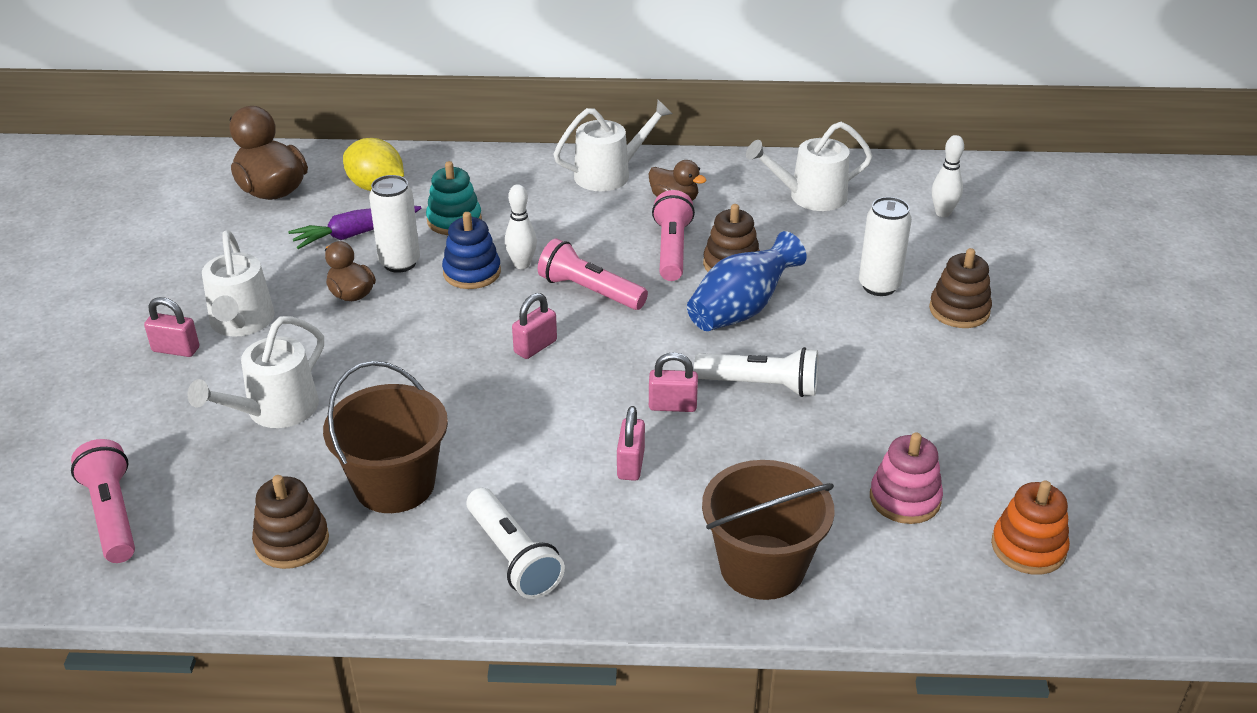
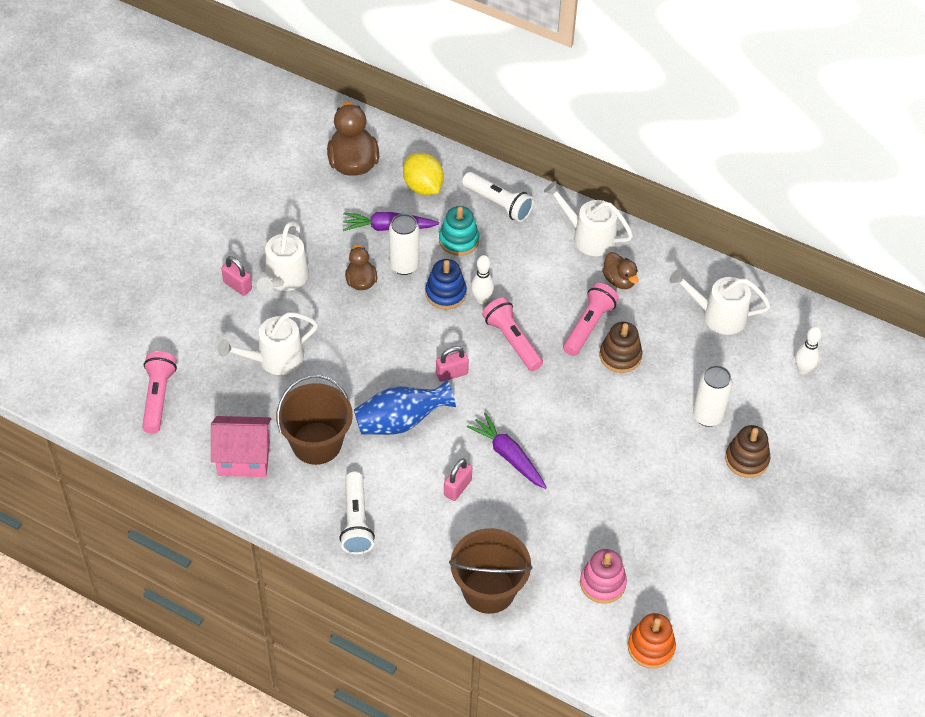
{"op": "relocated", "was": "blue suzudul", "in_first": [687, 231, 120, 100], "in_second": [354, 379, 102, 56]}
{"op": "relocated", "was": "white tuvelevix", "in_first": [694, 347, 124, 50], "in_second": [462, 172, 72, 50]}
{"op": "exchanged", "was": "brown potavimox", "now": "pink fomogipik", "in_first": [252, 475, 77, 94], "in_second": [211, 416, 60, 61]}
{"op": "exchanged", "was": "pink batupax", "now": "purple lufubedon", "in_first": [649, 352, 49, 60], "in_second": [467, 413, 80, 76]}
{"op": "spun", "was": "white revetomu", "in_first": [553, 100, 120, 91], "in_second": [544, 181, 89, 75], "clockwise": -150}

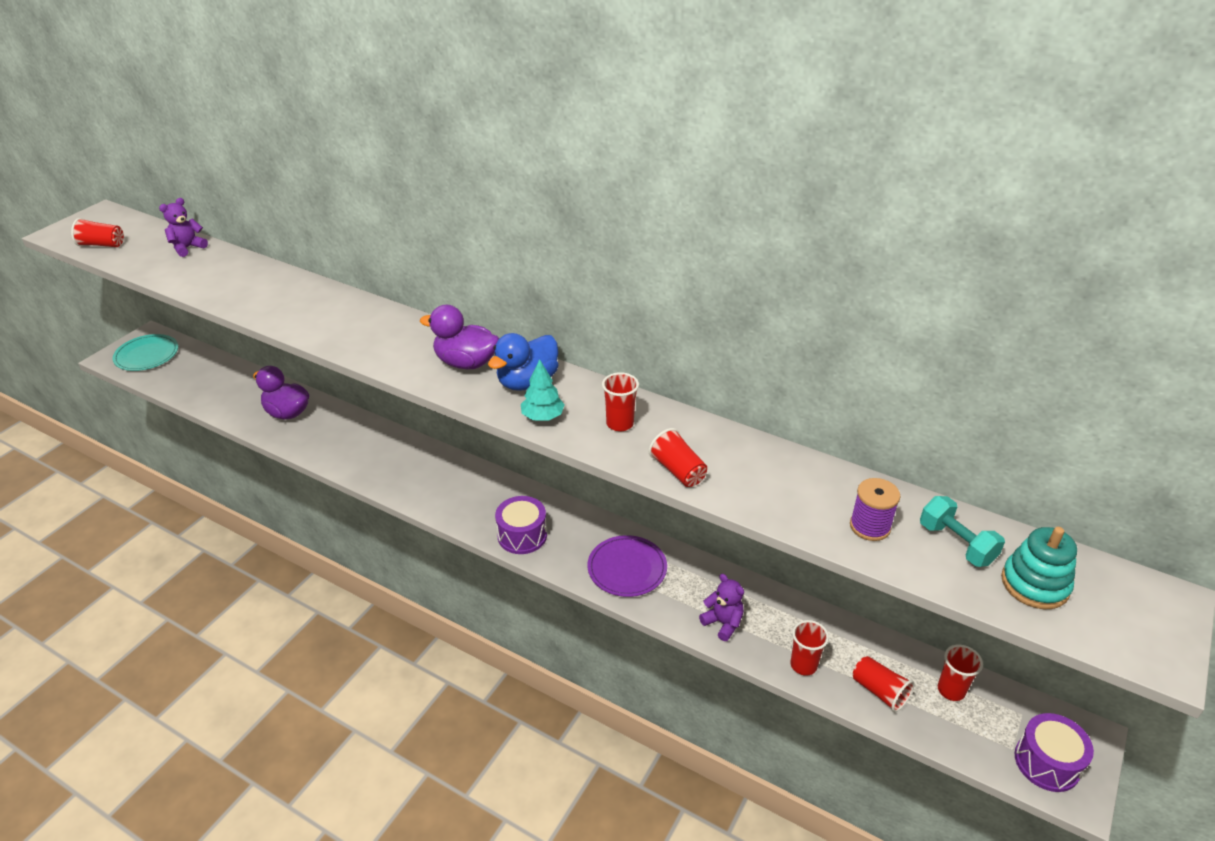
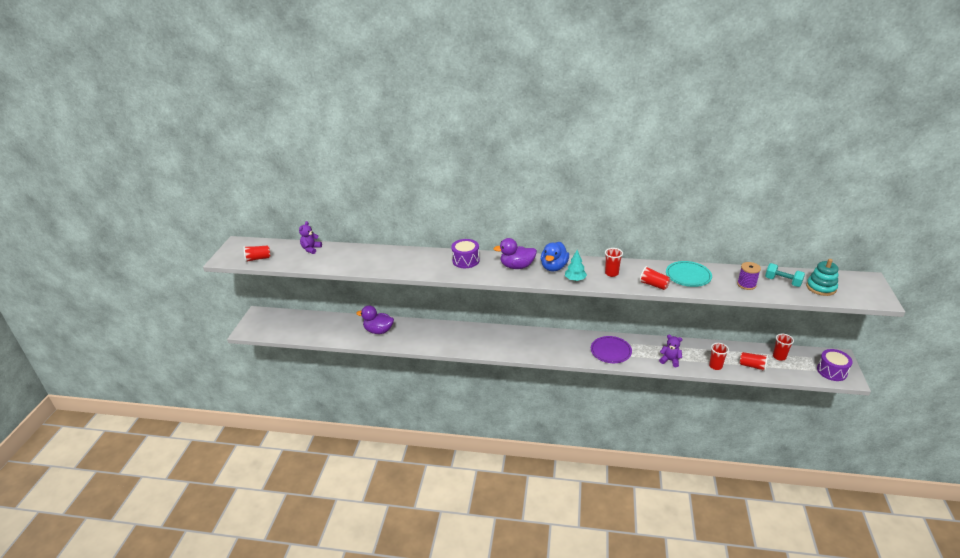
{"op": "relocated", "was": "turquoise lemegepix", "in_first": [112, 334, 66, 37], "in_second": [666, 261, 46, 26]}
{"op": "relocated", "was": "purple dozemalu", "in_first": [495, 496, 52, 58], "in_second": [451, 239, 29, 29]}

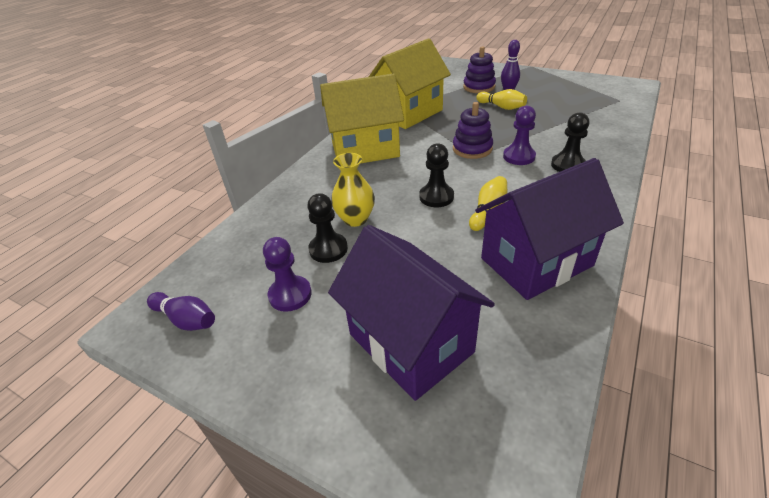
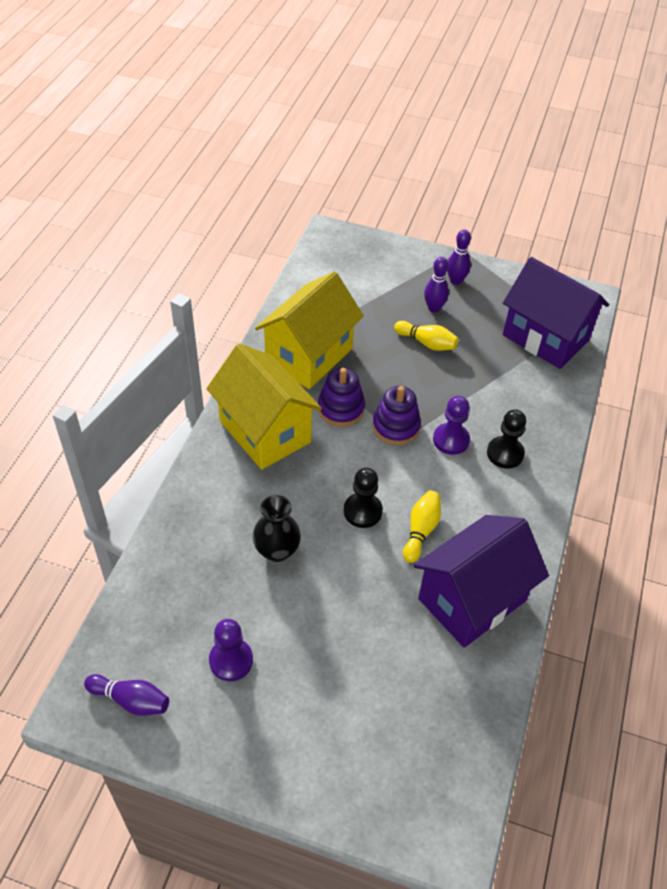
{"op": "missing", "was": "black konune", "in_first": [307, 193, 41, 70]}
{"op": "appeared", "now": "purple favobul", "in_second": [447, 230, 24, 55]}
{"op": "relocated", "was": "purple fomogipik", "in_first": [328, 225, 167, 176], "in_second": [503, 257, 106, 112]}
{"op": "relocated", "was": "purple potavimox", "in_first": [463, 46, 33, 47], "in_second": [318, 368, 47, 59]}
{"op": "colour", "was": "yellow suzudul", "now": "black suzudul", "in_first": [331, 153, 44, 74], "in_second": [252, 495, 49, 67]}
{"op": "spun", "was": "yellow fomogipik", "in_first": [320, 73, 84, 91], "in_second": [206, 344, 116, 126], "clockwise": 75}

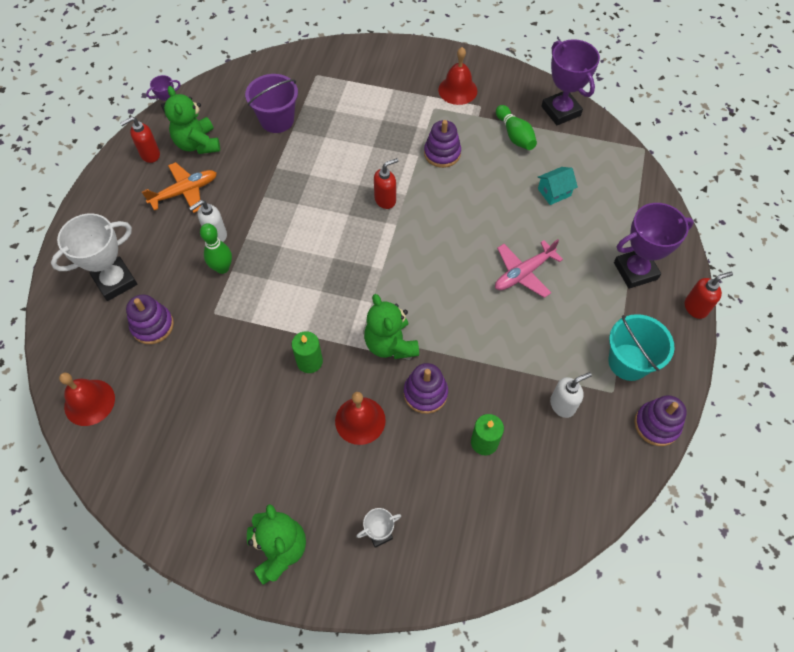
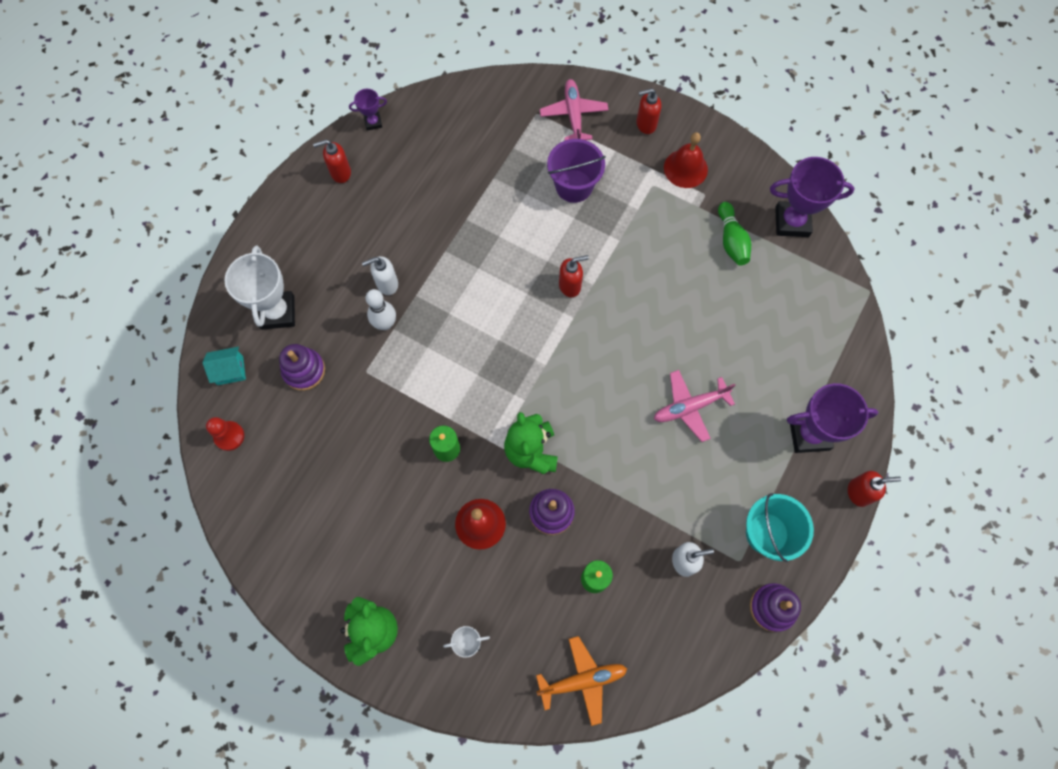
{"op": "missing", "was": "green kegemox", "in_first": [164, 86, 56, 68]}
{"op": "missing", "was": "purple potavimox", "in_first": [424, 120, 37, 48]}
{"op": "appeared", "now": "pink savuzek", "in_second": [540, 79, 68, 61]}
{"op": "appeared", "now": "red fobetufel", "in_second": [636, 88, 25, 46]}
{"op": "relocated", "was": "orange savuzek", "in_first": [142, 162, 75, 51], "in_second": [536, 636, 91, 90]}
{"op": "relocated", "was": "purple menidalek", "in_first": [245, 74, 53, 59], "in_second": [547, 139, 59, 64]}
{"op": "relocated", "was": "turquoise fomogipik", "in_first": [538, 167, 40, 38], "in_second": [202, 347, 44, 38]}
{"op": "exchanged", "was": "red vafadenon", "now": "red konune", "in_first": [59, 373, 56, 53], "in_second": [206, 417, 38, 34]}
{"op": "colour", "was": "green favobul", "now": "white favobul", "in_first": [200, 223, 32, 51], "in_second": [366, 289, 30, 41]}
{"op": "spun", "was": "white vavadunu", "in_first": [51, 213, 86, 88], "in_second": [224, 245, 71, 85], "clockwise": -75}
{"op": "spun", "was": "purple vavadunu", "in_first": [541, 39, 59, 86], "in_second": [770, 157, 84, 80], "clockwise": -75}

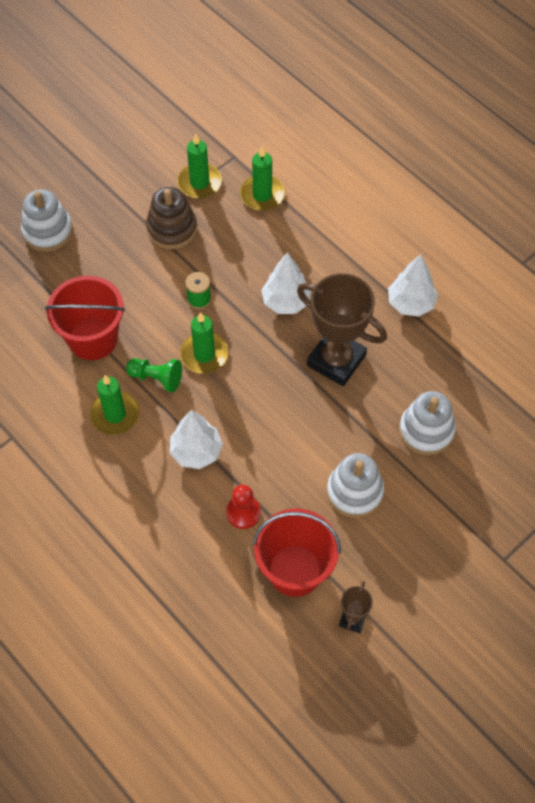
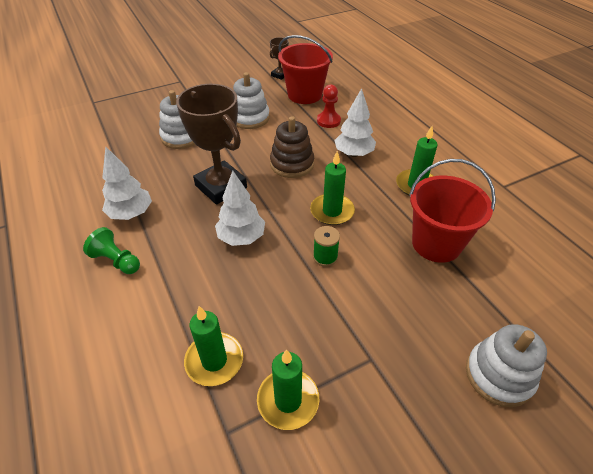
{"op": "relocated", "was": "green konune", "in_first": [126, 358, 56, 34], "in_second": [83, 227, 57, 47]}
{"op": "relocated", "was": "brown potavimox", "in_first": [146, 187, 51, 62], "in_second": [270, 116, 44, 62]}

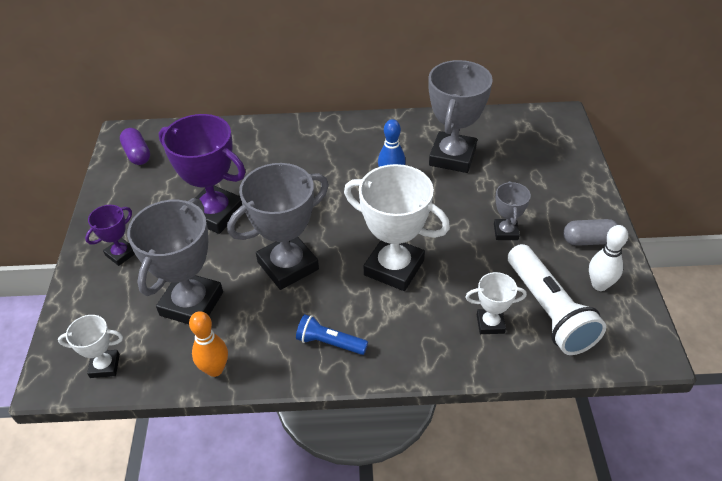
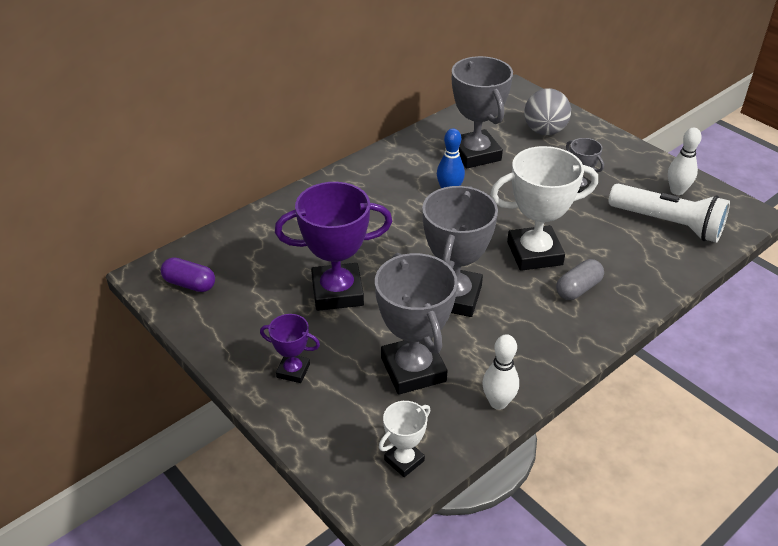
{"op": "missing", "was": "blue tuvelevix", "in_first": [296, 314, 72, 41]}
{"op": "missing", "was": "white vavadunu", "in_first": [465, 272, 62, 62]}
{"op": "appeared", "now": "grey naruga", "in_second": [524, 88, 47, 47]}
{"op": "relocated", "was": "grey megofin", "in_first": [563, 219, 55, 27], "in_second": [556, 259, 48, 41]}
{"op": "colour", "was": "orange favobul", "now": "white favobul", "in_first": [189, 311, 39, 66], "in_second": [482, 334, 37, 76]}
{"op": "spun", "was": "purple vavadunu", "in_first": [85, 205, 50, 61], "in_second": [260, 314, 60, 69], "clockwise": -75}

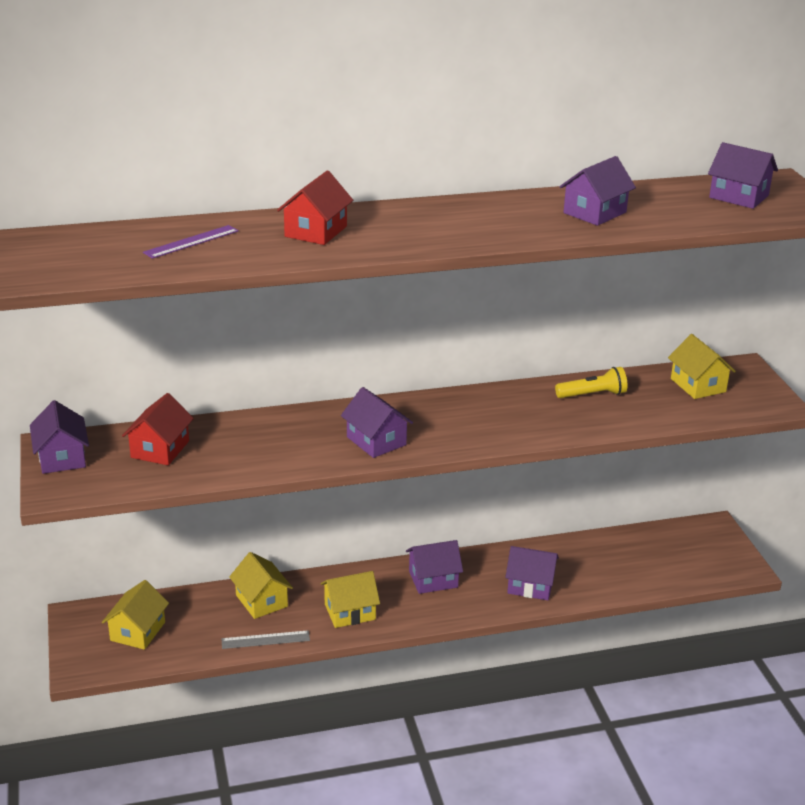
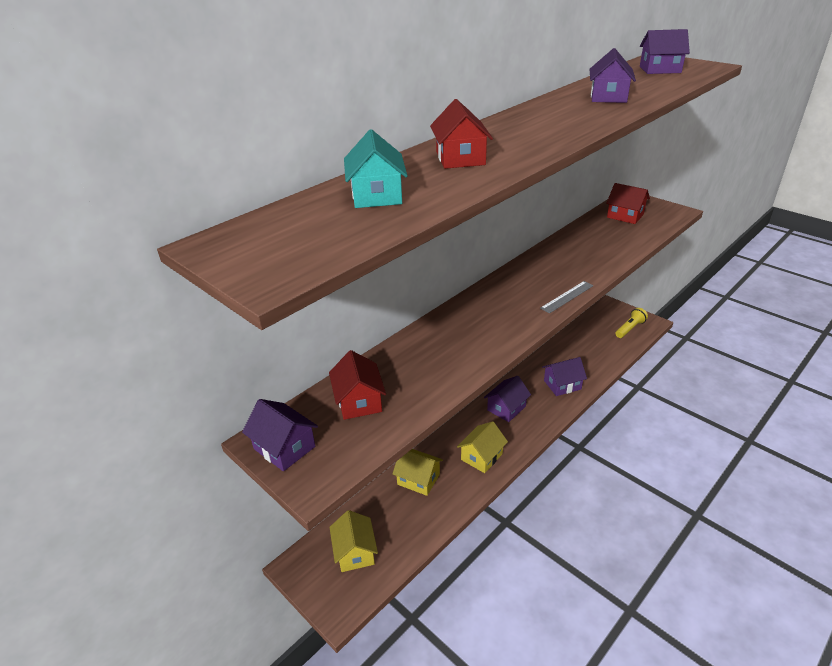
{"op": "missing", "was": "purple fomogipik", "in_first": [341, 387, 72, 71]}
{"op": "relocated", "was": "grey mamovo", "in_first": [222, 630, 88, 19], "in_second": [540, 281, 54, 32]}
{"op": "relocated", "was": "yellow tuvelevix", "in_first": [555, 367, 72, 31], "in_second": [615, 308, 33, 30]}
{"op": "exchanged", "was": "purple mamovo", "now": "turquoise fomogipik", "in_first": [143, 225, 96, 34], "in_second": [344, 129, 64, 79]}
{"op": "colour", "was": "yellow fomogipik", "now": "red fomogipik", "in_first": [668, 334, 68, 65], "in_second": [606, 183, 44, 41]}

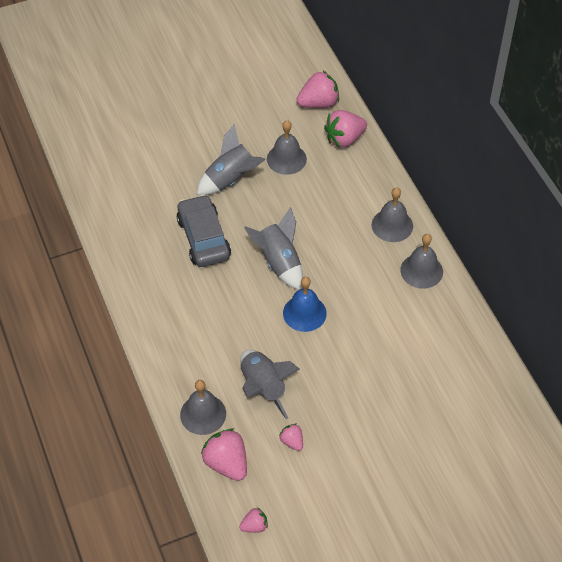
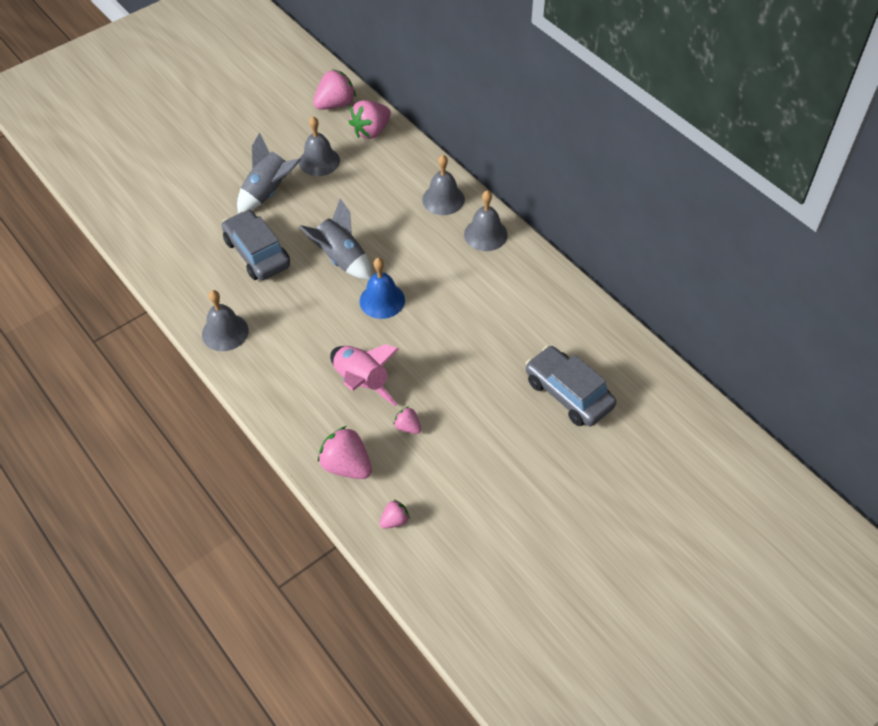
{"op": "appeared", "now": "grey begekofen", "in_second": [526, 346, 90, 80]}
{"op": "relocated", "was": "grey vafadenon", "in_first": [180, 380, 46, 55], "in_second": [202, 290, 47, 61]}
{"op": "colour", "was": "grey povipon", "now": "pink povipon", "in_first": [240, 350, 60, 69], "in_second": [330, 344, 69, 62]}

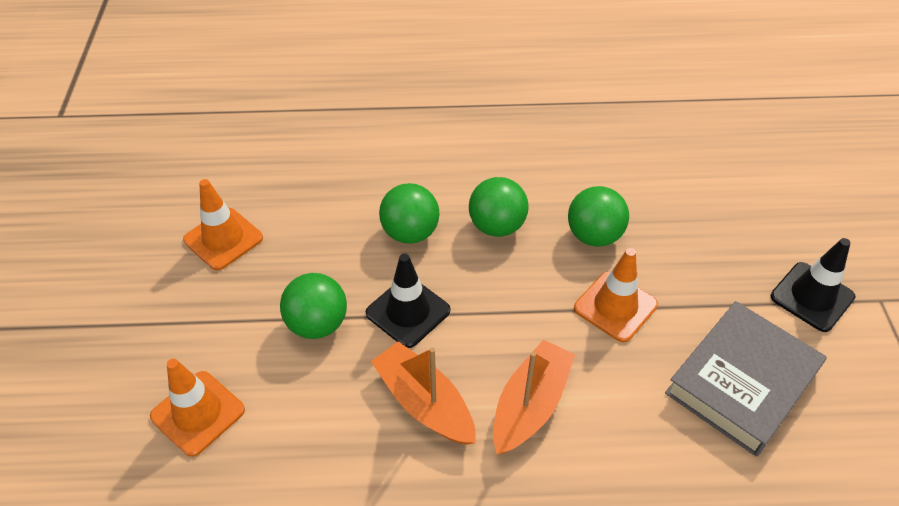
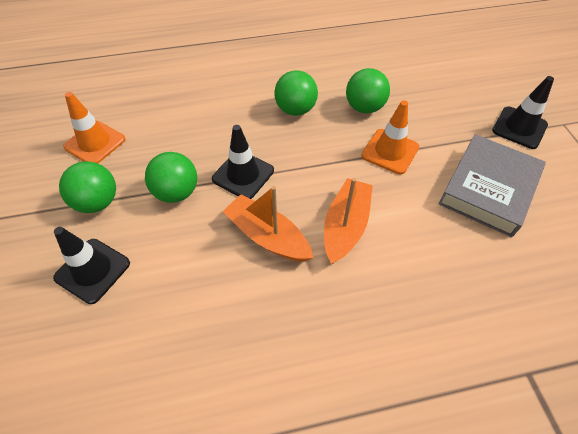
{"op": "relocated", "was": "green naruga", "in_first": [379, 183, 60, 61], "in_second": [59, 162, 57, 51]}
{"op": "colour", "was": "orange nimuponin", "now": "black nimuponin", "in_first": [150, 359, 95, 98], "in_second": [53, 227, 77, 77]}

